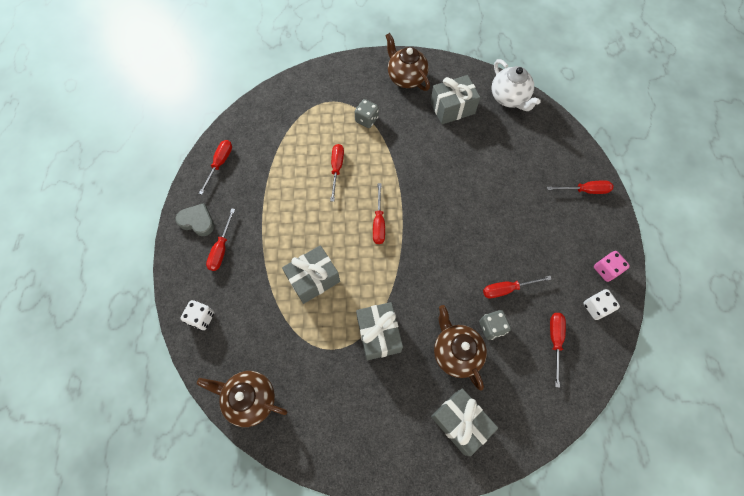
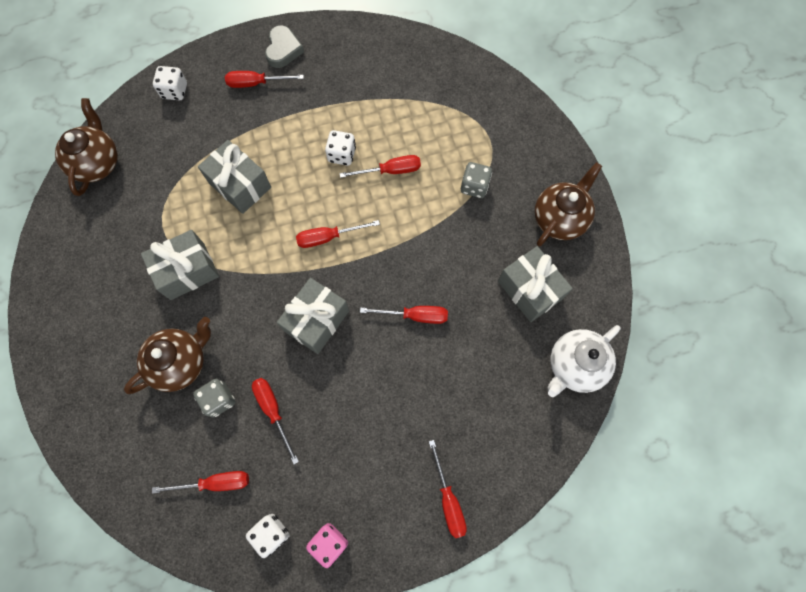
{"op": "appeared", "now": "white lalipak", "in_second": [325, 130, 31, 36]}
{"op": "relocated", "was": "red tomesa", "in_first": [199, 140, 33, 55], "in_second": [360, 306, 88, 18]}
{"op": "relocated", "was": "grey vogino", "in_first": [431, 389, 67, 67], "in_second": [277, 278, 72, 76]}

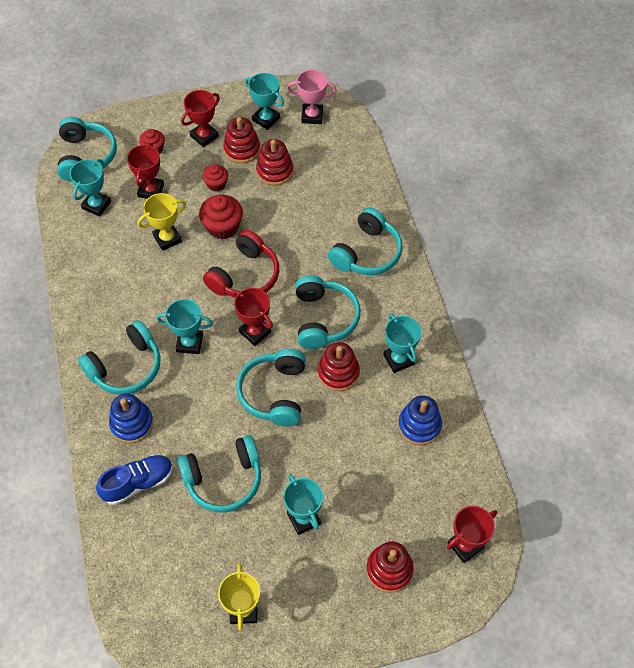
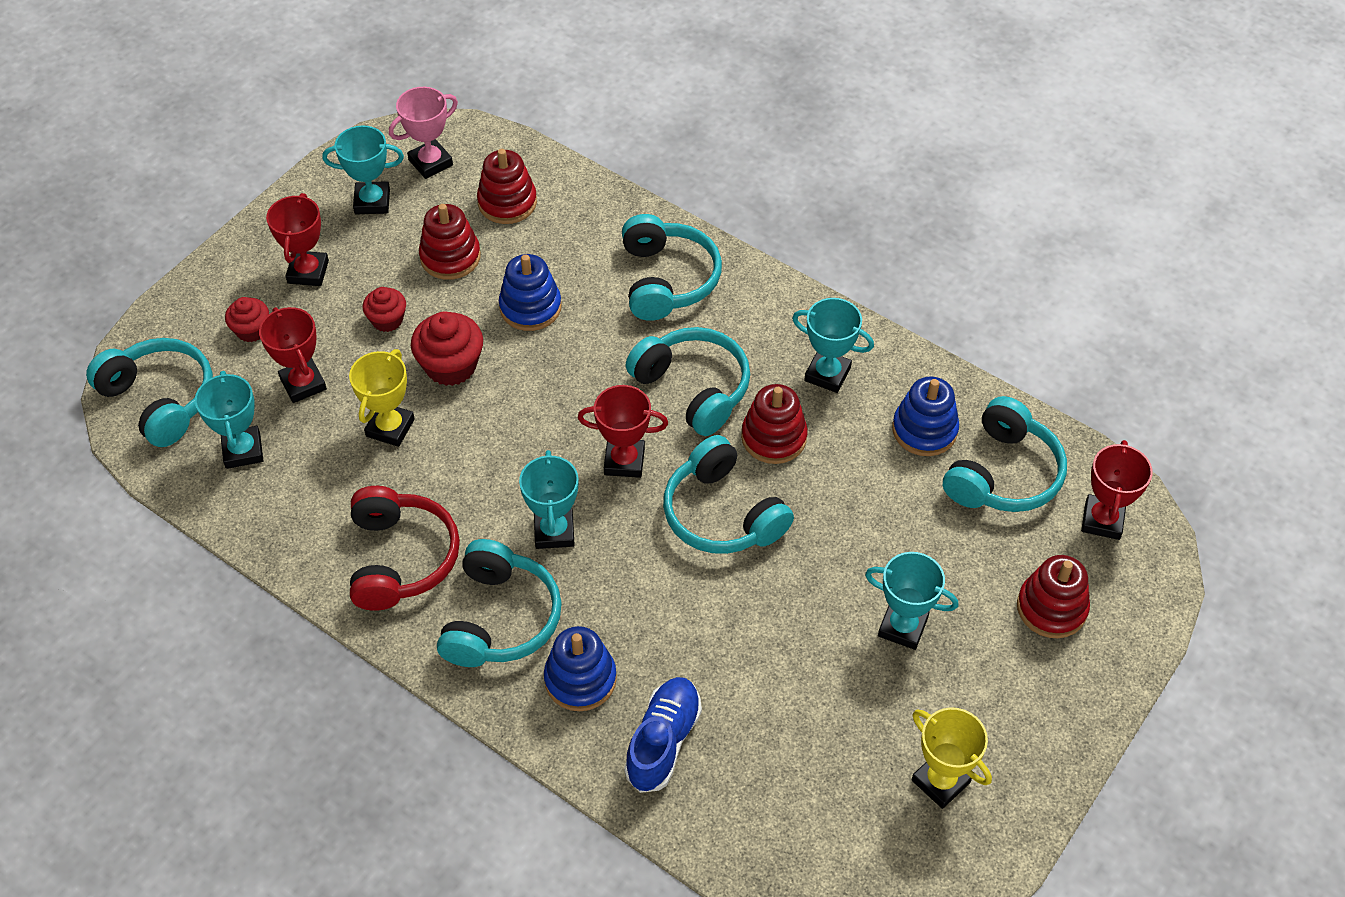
{"op": "appeared", "now": "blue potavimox", "in_second": [499, 254, 63, 77]}
{"op": "relocated", "was": "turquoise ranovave", "in_first": [178, 435, 83, 78], "in_second": [943, 396, 124, 116]}
{"op": "relocated", "was": "red ranovave", "in_first": [203, 230, 76, 67], "in_second": [350, 486, 110, 125]}
{"op": "relocated", "was": "red potavimox", "in_first": [223, 117, 37, 46], "in_second": [477, 149, 60, 75]}
{"op": "spun", "was": "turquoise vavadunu", "in_first": [157, 299, 56, 55], "in_second": [519, 450, 60, 99], "clockwise": -60}

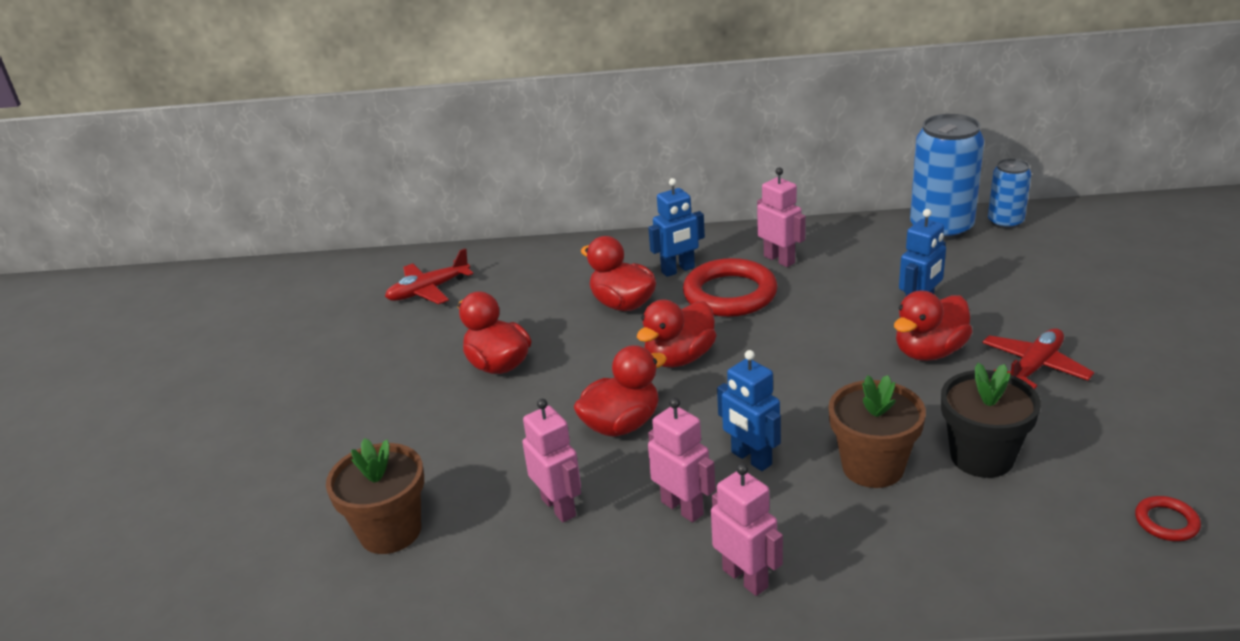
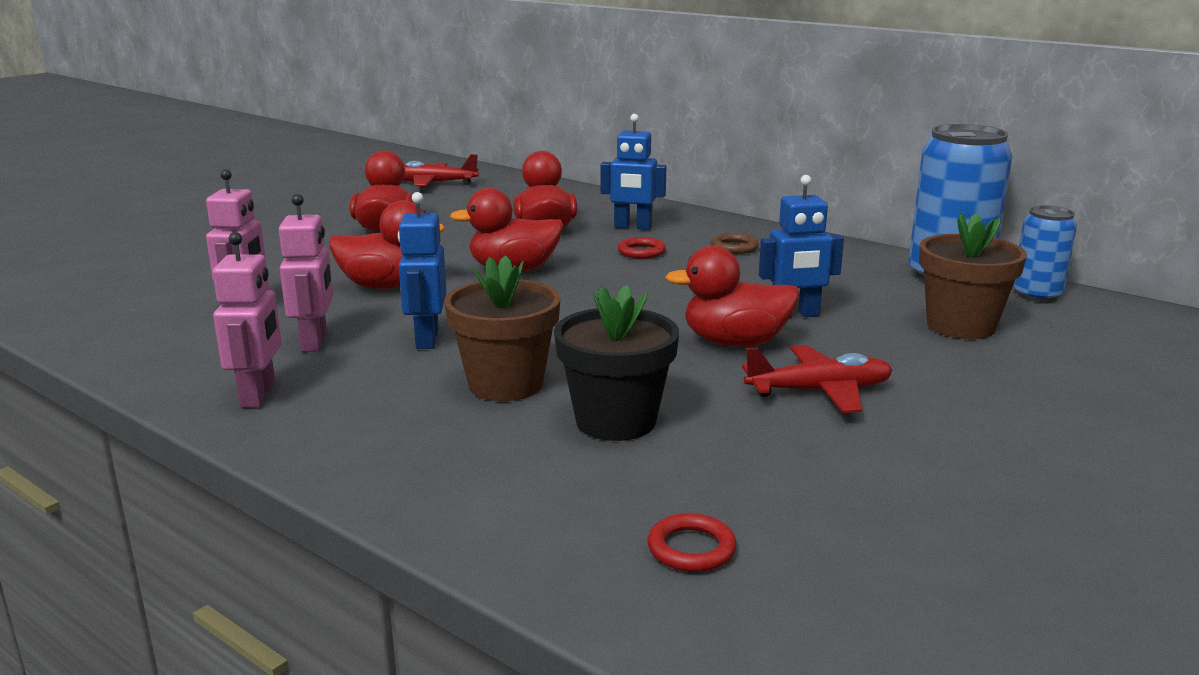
{"op": "relocated", "was": "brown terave", "in_first": [326, 438, 98, 116], "in_second": [919, 213, 108, 126]}
{"op": "exchanged", "was": "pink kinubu", "now": "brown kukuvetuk", "in_first": [757, 167, 49, 100], "in_second": [711, 233, 48, 21]}
{"op": "size", "was": "red kukuvetuk", "in_first": [683, 258, 95, 59], "in_second": [618, 237, 48, 22], "ratio": 0.45}

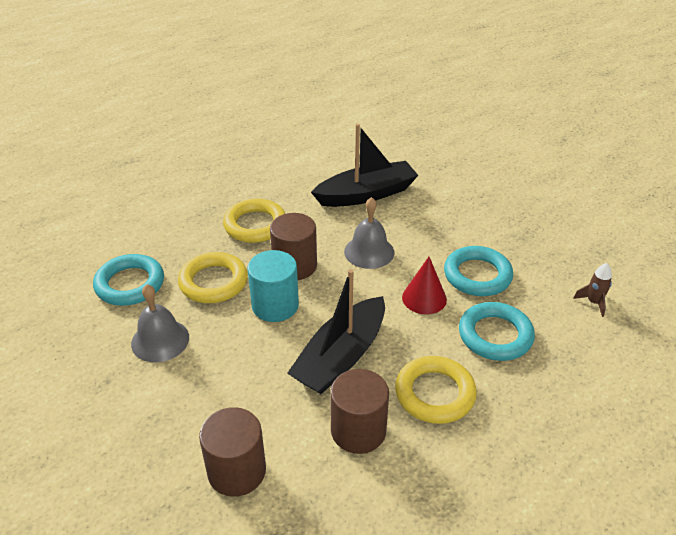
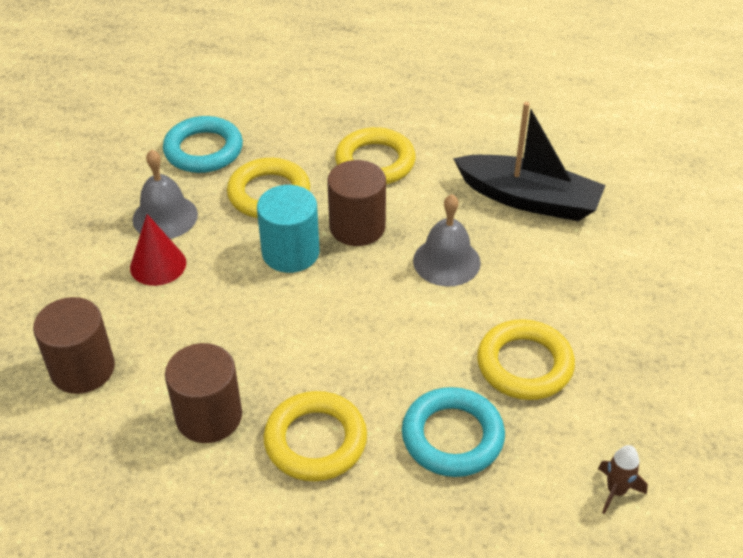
{"op": "missing", "was": "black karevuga", "in_first": [287, 269, 98, 125]}
{"op": "relocated", "was": "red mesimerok", "in_first": [402, 257, 45, 57], "in_second": [130, 214, 56, 72]}
{"op": "colour", "was": "turquoise kukuvetuk", "now": "yellow kukuvetuk", "in_first": [444, 246, 69, 50], "in_second": [477, 319, 98, 81]}

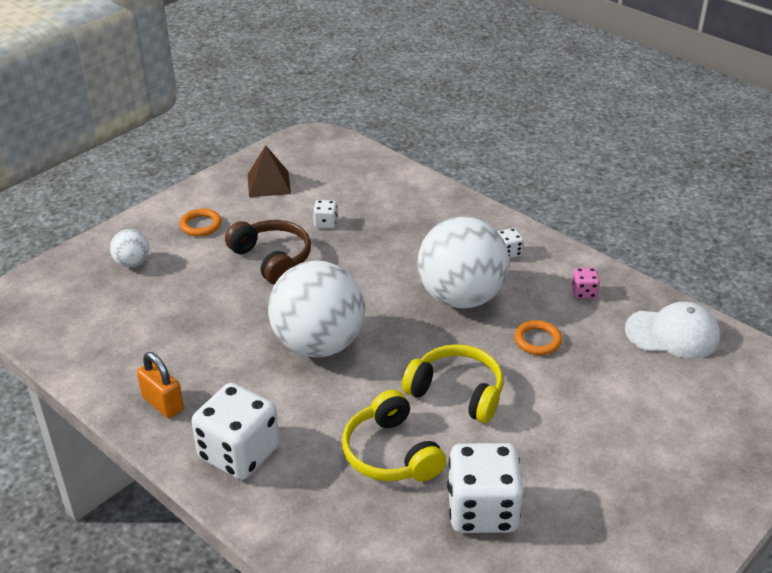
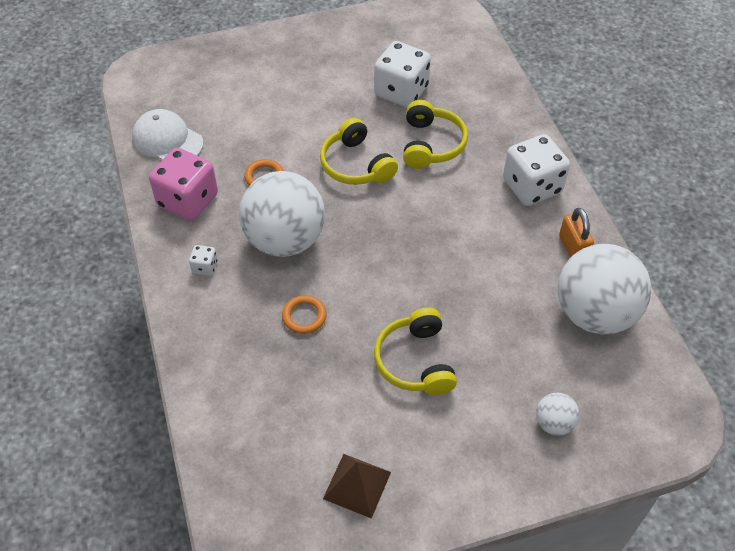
{"op": "missing", "was": "white lalipak", "in_first": [313, 200, 24, 28]}
{"op": "relocated", "was": "orange kukuvetuk", "in_first": [180, 209, 42, 27], "in_second": [282, 295, 45, 39]}
{"op": "relocated", "was": "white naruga", "in_first": [268, 261, 97, 97], "in_second": [558, 244, 93, 90]}
{"op": "colour", "was": "brown ranovave", "now": "yellow ranovave", "in_first": [225, 220, 86, 65], "in_second": [374, 308, 83, 87]}
{"op": "size", "was": "pink lalipak", "in_first": [572, 268, 28, 30], "in_second": [149, 148, 69, 73], "ratio": 2.28}

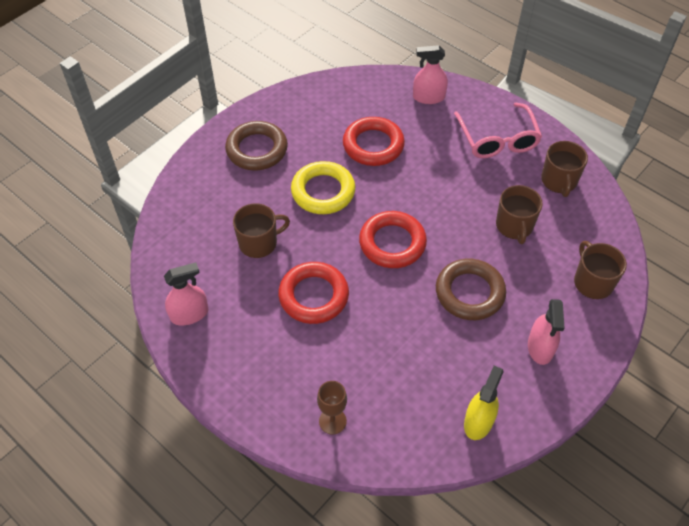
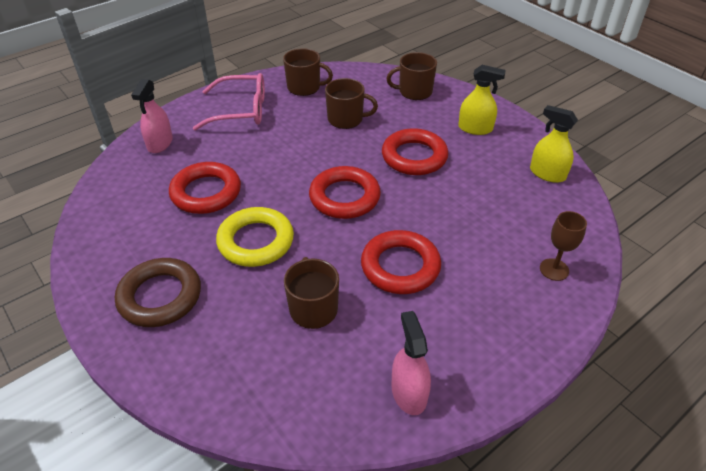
{"op": "colour", "was": "brown kukuvetuk", "now": "red kukuvetuk", "in_first": [436, 259, 70, 61], "in_second": [382, 128, 66, 47]}
{"op": "colour", "was": "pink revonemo", "now": "yellow revonemo", "in_first": [528, 299, 36, 66], "in_second": [458, 65, 48, 70]}

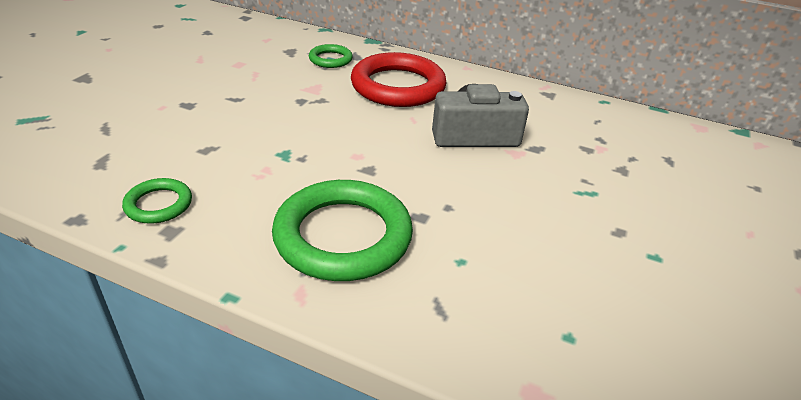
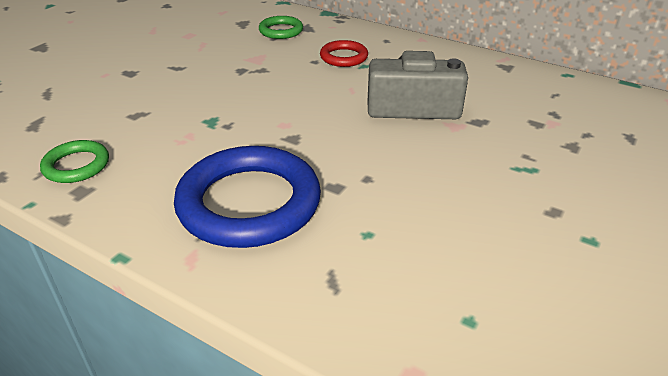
{"op": "colour", "was": "green kukuvetuk", "now": "blue kukuvetuk", "in_first": [272, 180, 141, 101], "in_second": [174, 146, 147, 102]}
{"op": "size", "was": "red kukuvetuk", "in_first": [351, 52, 96, 55], "in_second": [320, 40, 48, 27], "ratio": 0.49}

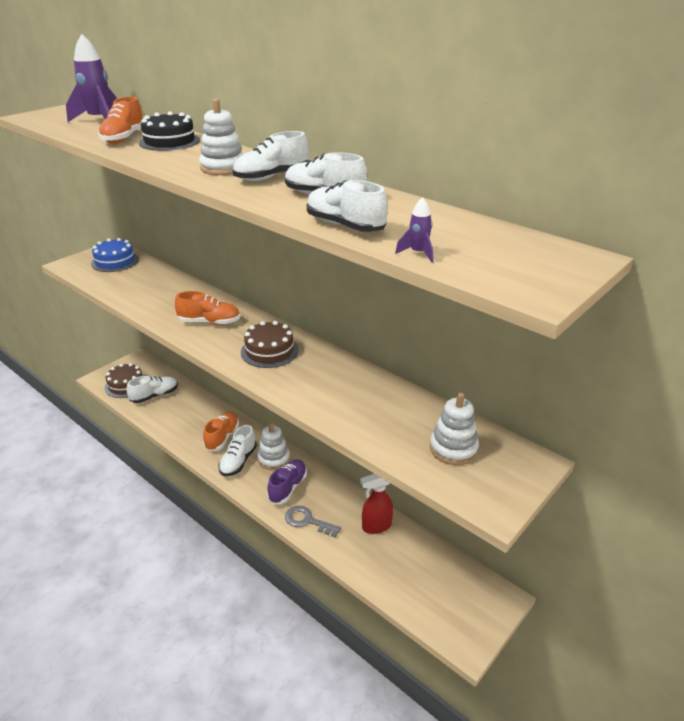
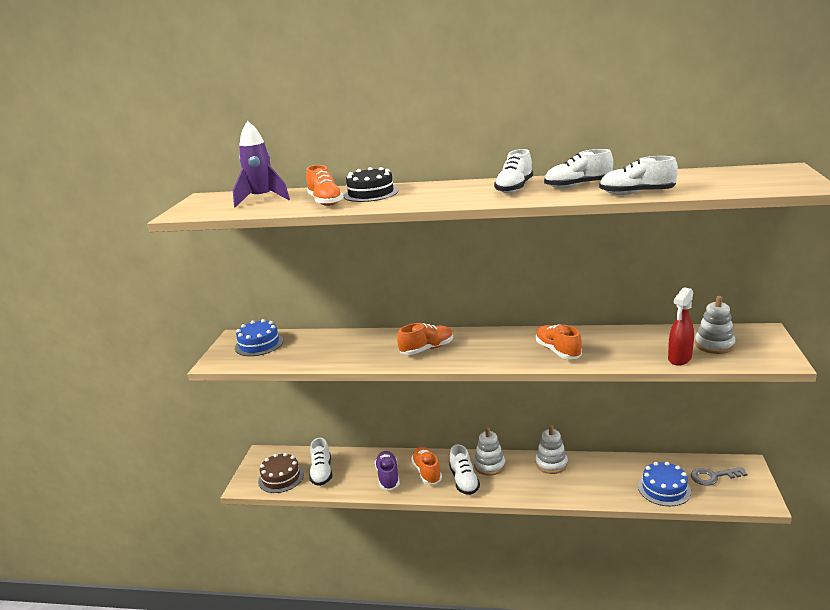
{"op": "missing", "was": "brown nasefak", "in_first": [241, 321, 58, 47]}
{"op": "missing", "was": "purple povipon", "in_first": [395, 197, 39, 66]}
{"op": "appeared", "now": "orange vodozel", "in_second": [536, 325, 46, 34]}
{"op": "appeared", "now": "blue nasefak", "in_second": [638, 462, 53, 44]}
{"op": "relocated", "was": "white potavimox", "in_first": [199, 99, 44, 76], "in_second": [535, 425, 33, 49]}
{"op": "relocated", "was": "purple vodozel", "in_first": [267, 459, 40, 45], "in_second": [375, 451, 25, 39]}
{"op": "relocated", "was": "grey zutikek", "in_first": [285, 506, 57, 31], "in_second": [691, 467, 56, 19]}
{"op": "relocated", "was": "red revonemo", "in_first": [360, 474, 33, 60], "in_second": [668, 287, 26, 79]}
{"op": "spun", "was": "white vodozel", "in_first": [126, 376, 52, 27], "in_second": [309, 438, 23, 48], "clockwise": 150}

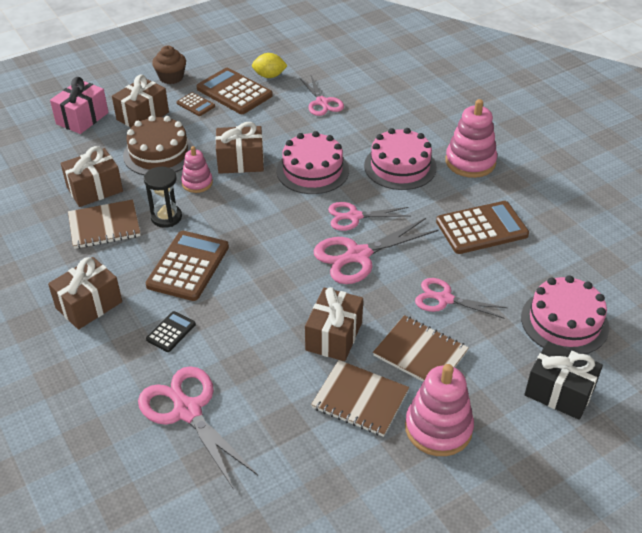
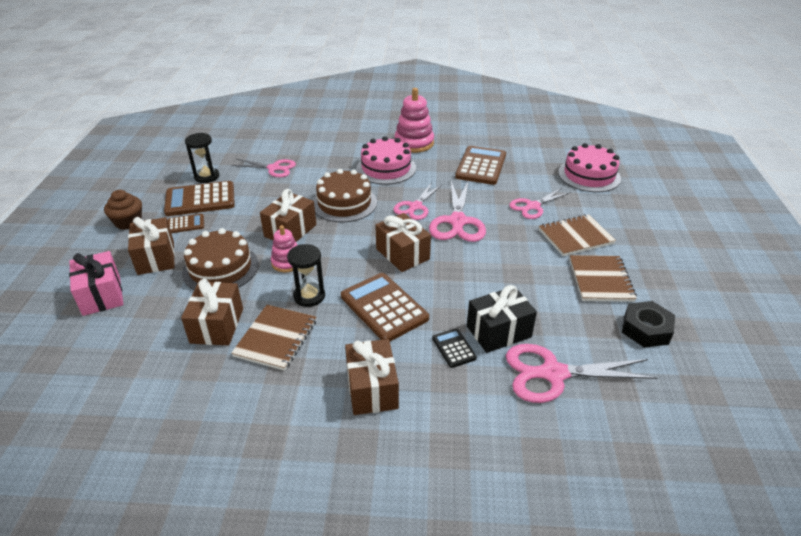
{"op": "missing", "was": "pink potavimox", "in_first": [405, 364, 69, 92]}
{"op": "appeared", "now": "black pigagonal", "in_second": [622, 301, 53, 46]}
{"op": "relocated", "was": "brown vogino", "in_first": [305, 287, 58, 74], "in_second": [375, 213, 56, 59]}
{"op": "relocated", "was": "black vogino", "in_first": [524, 341, 79, 79], "in_second": [467, 285, 70, 68]}
{"op": "exchanged", "was": "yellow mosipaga", "now": "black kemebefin", "in_first": [252, 53, 36, 25], "in_second": [185, 133, 34, 50]}
{"op": "colour", "was": "pink nasefak", "now": "brown nasefak", "in_first": [276, 131, 73, 63], "in_second": [313, 169, 64, 53]}
{"op": "spun", "was": "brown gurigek", "in_first": [311, 360, 98, 77], "in_second": [570, 255, 67, 47], "clockwise": -60}

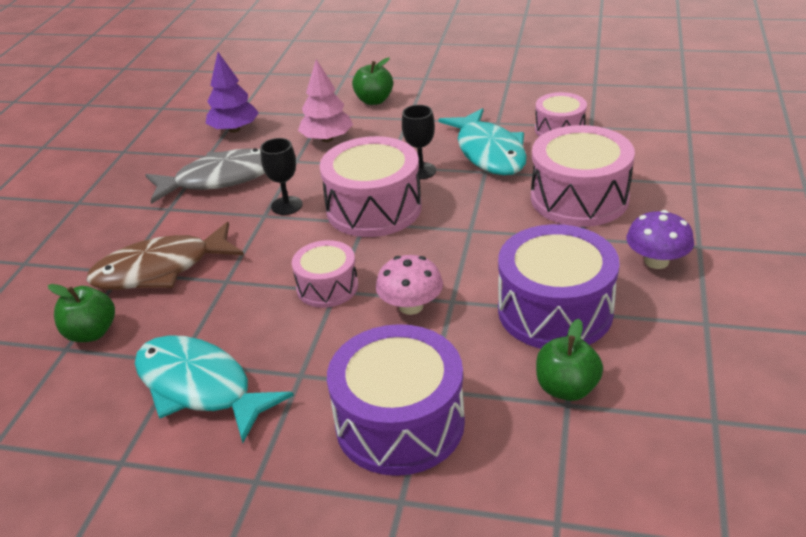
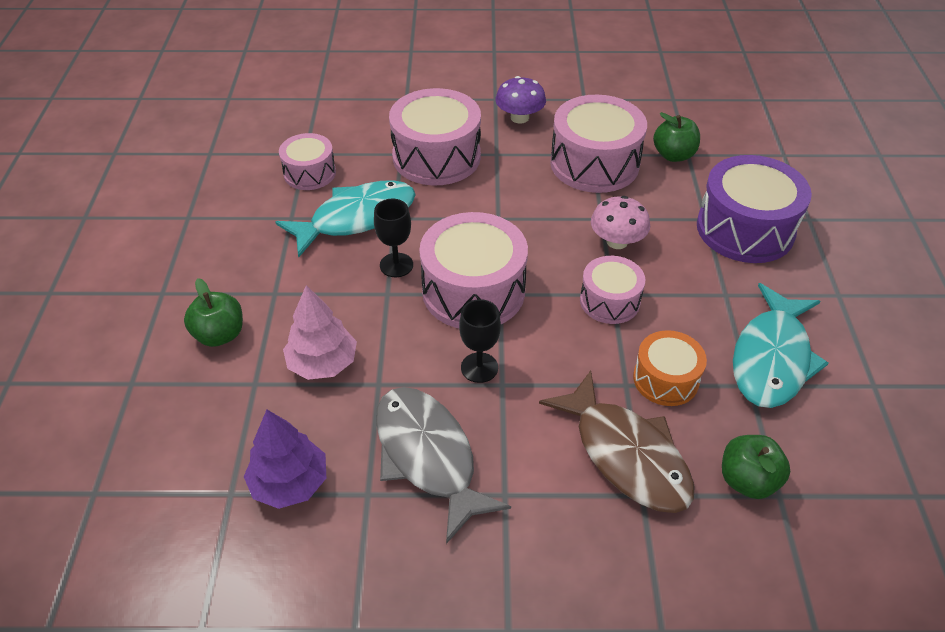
{"op": "appeared", "now": "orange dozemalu", "in_second": [633, 330, 74, 76]}
{"op": "colour", "was": "purple dozemalu", "now": "pink dozemalu", "in_first": [498, 224, 122, 125], "in_second": [550, 95, 97, 98]}

